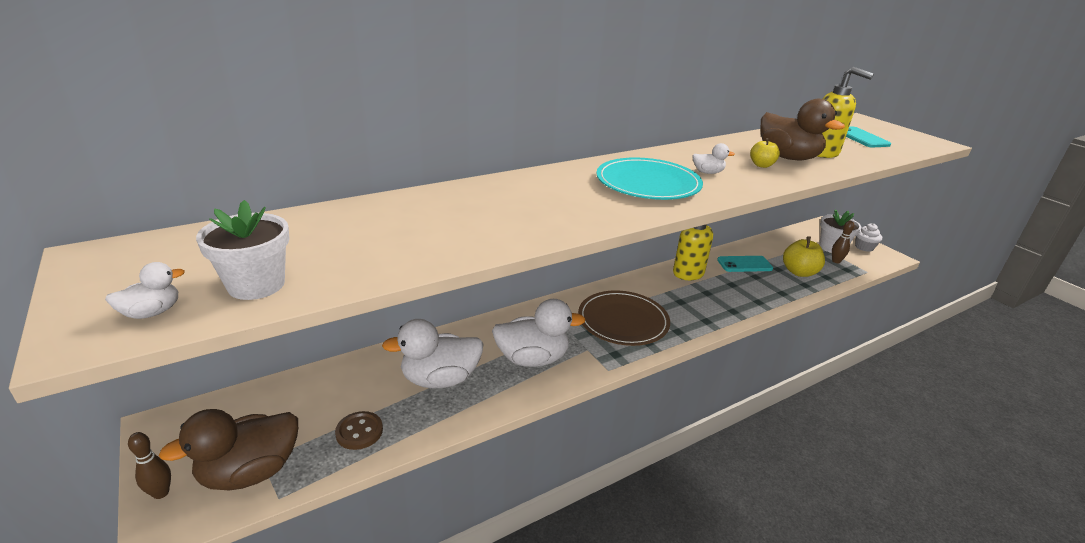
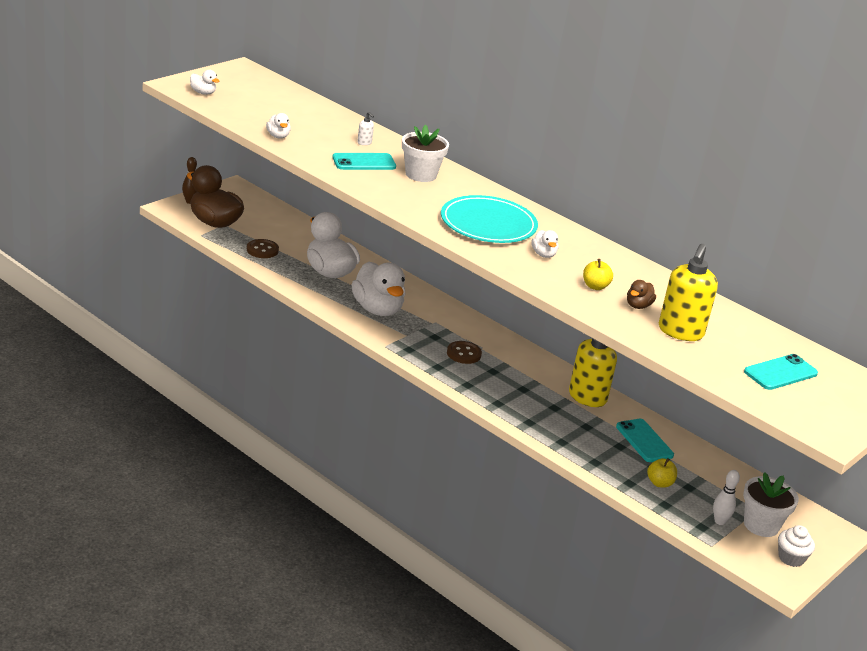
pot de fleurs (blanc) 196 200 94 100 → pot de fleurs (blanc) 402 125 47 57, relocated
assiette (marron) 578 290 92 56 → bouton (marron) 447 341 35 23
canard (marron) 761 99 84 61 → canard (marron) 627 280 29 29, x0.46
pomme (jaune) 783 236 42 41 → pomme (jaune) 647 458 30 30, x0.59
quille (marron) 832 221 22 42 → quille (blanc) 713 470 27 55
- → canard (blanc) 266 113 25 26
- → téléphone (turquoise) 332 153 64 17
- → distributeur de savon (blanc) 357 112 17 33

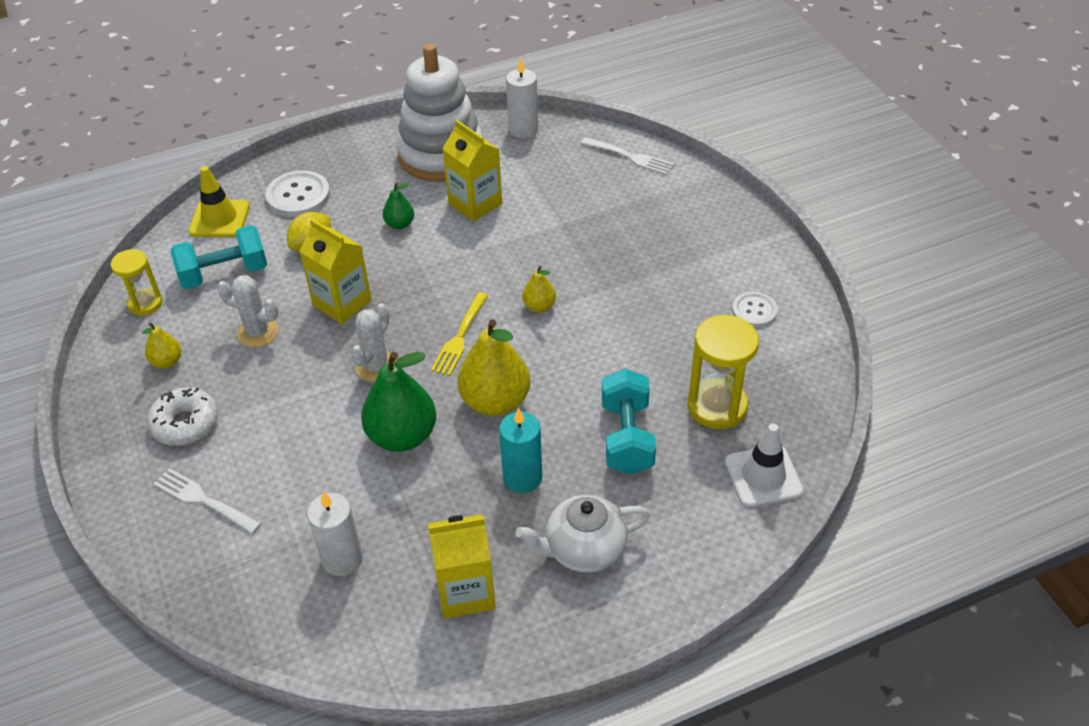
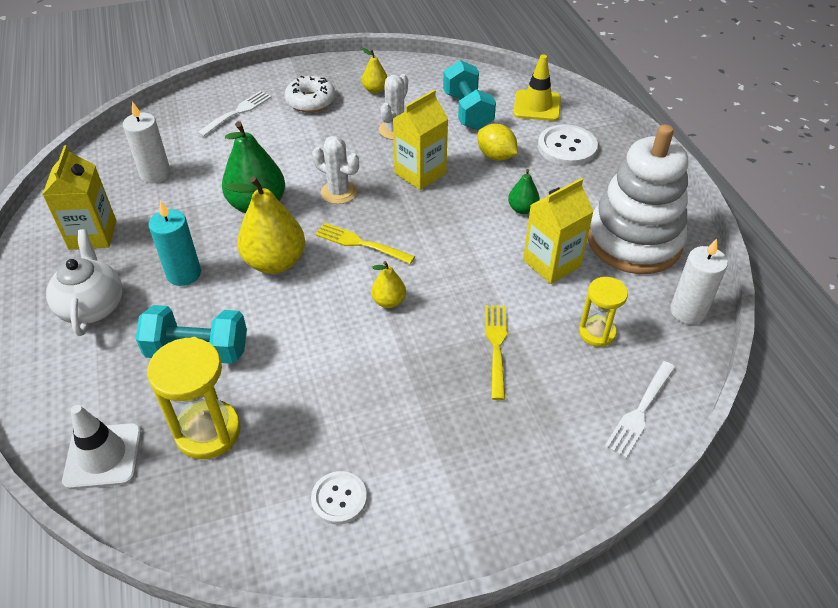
sablier (jaune) 111 249 52 67 → sablier (jaune) 579 277 49 70, relocated
- → fourchette (jaune) 485 305 22 95

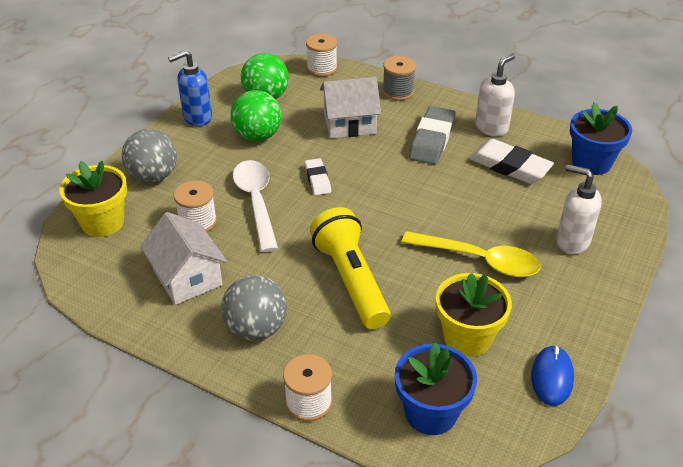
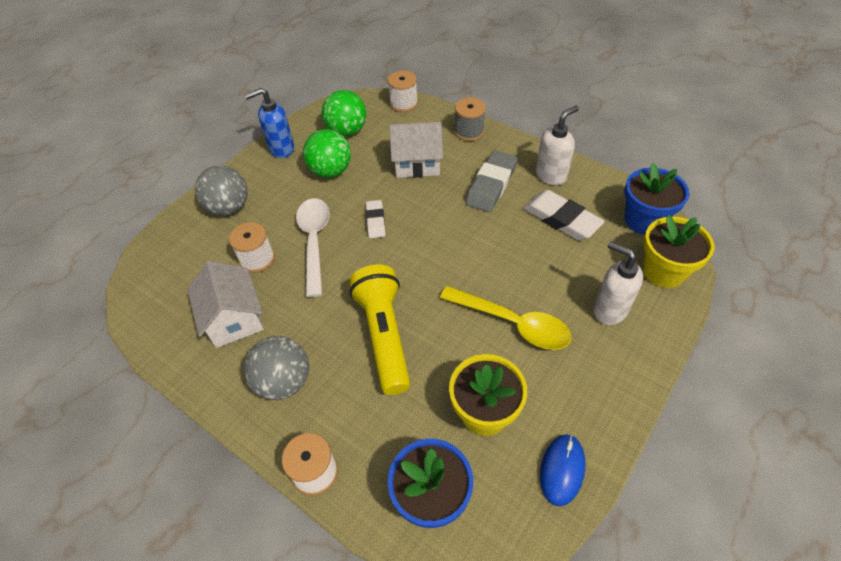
pot de fleurs (jaune) 59 161 68 76 → pot de fleurs (jaune) 643 215 71 73, relocated

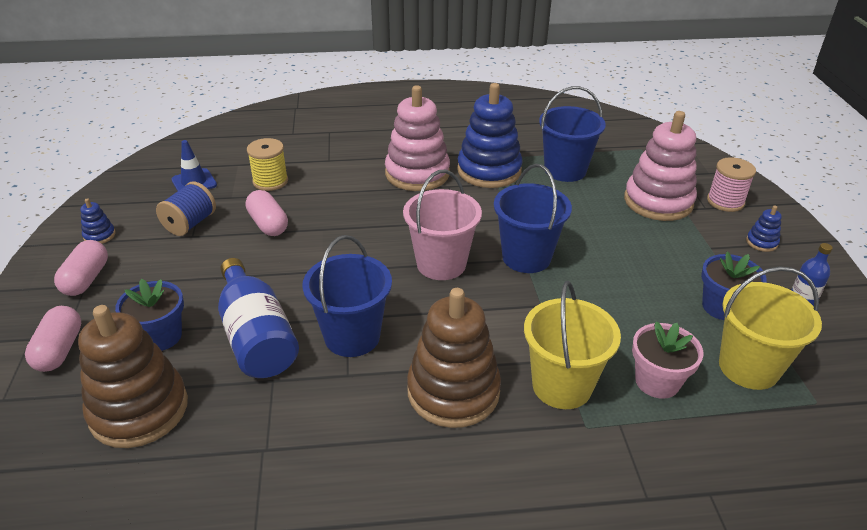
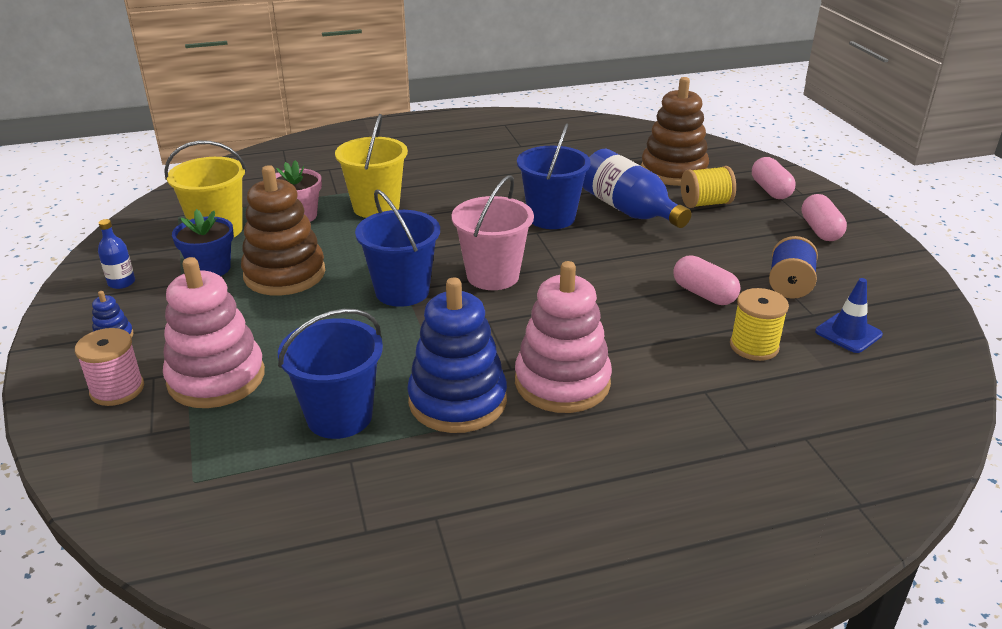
jouet à empiler (bleu) 80 198 35 46 → -
pot de fleurs (bleu) 115 279 69 72 → bobine (jaune) 681 166 55 42
jouet à empiler (marron) 407 288 94 140 → jouet à empiler (marron) 241 165 84 131, relocated

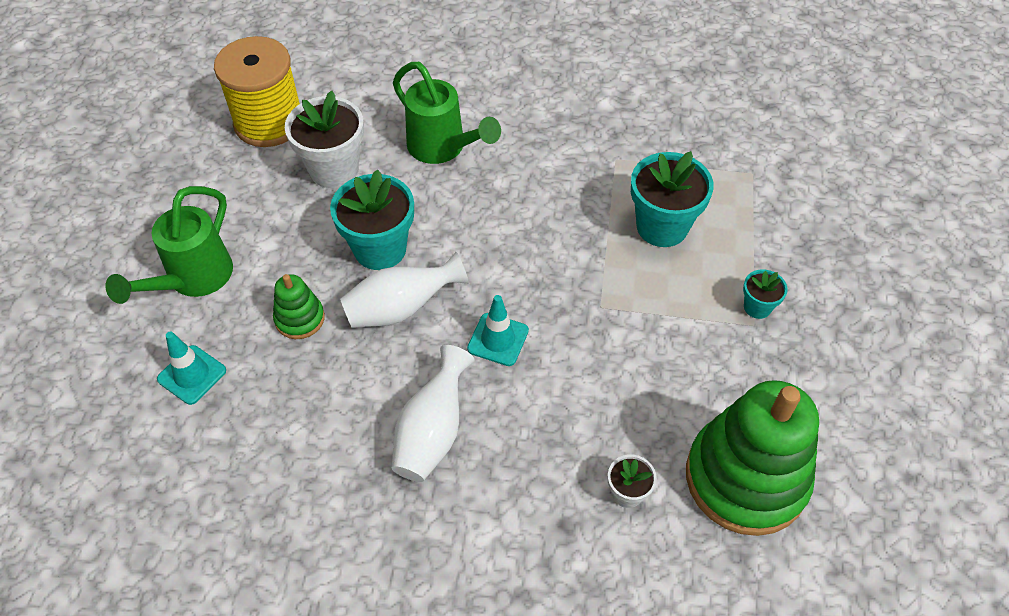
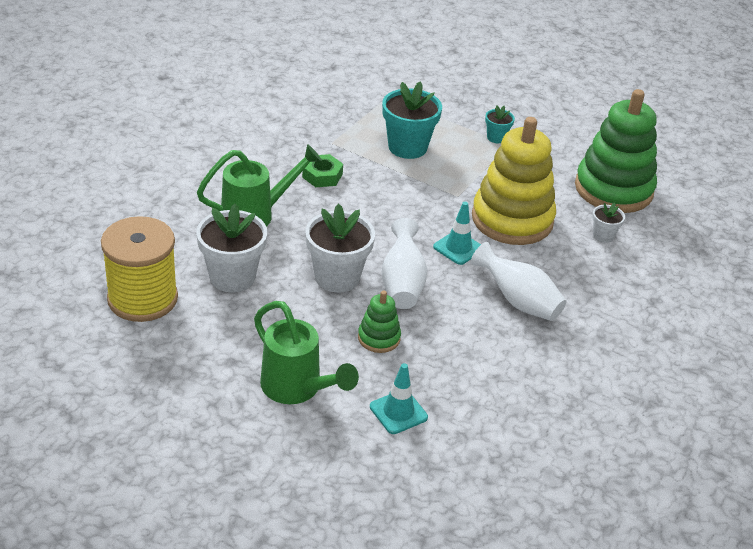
pot de fleurs (turquoise) 330 169 84 101 → pot de fleurs (blanc) 305 203 70 90
- → écrou (vert) 302 154 41 33
- → jouet à empiler (jaune) 472 117 84 128

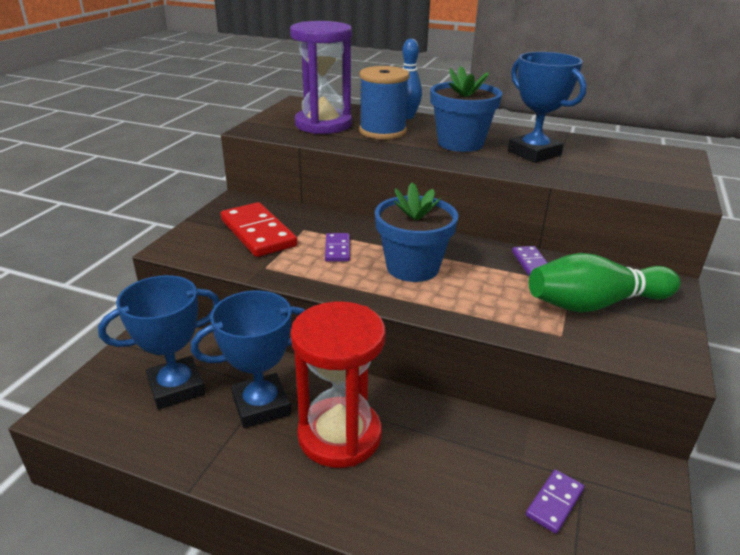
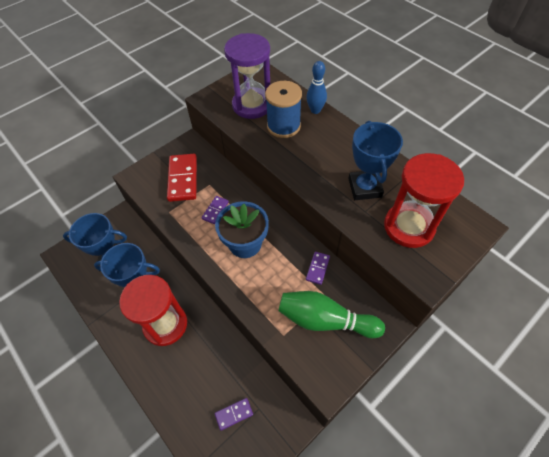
pot de fleurs (bleu) 430 66 72 86 → -
- → sablier (rouge) 384 153 80 95

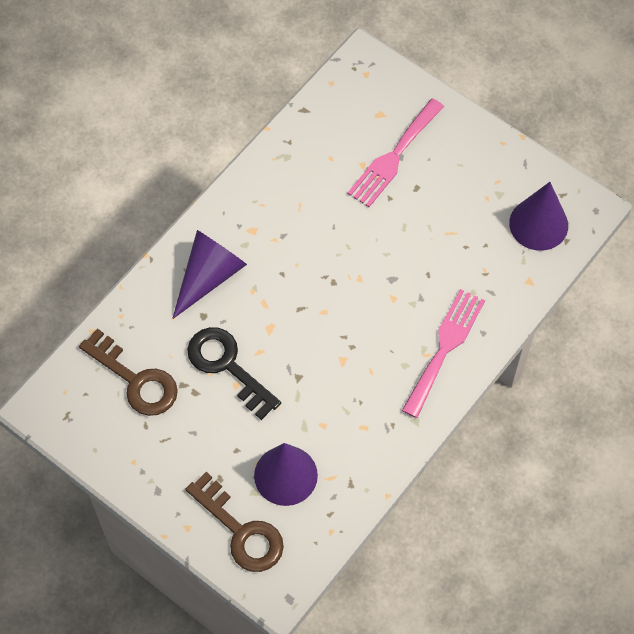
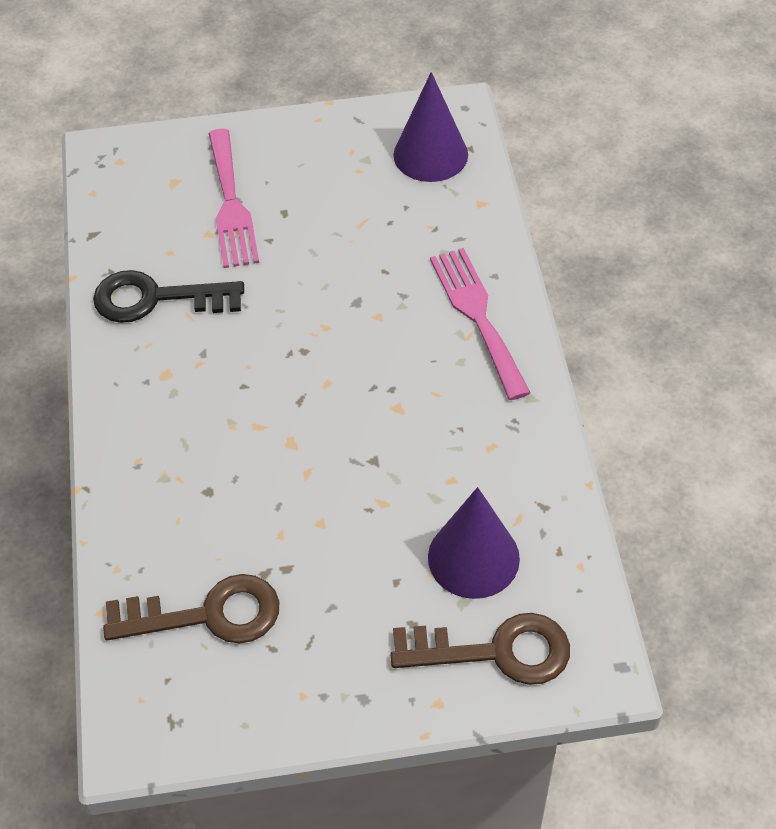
cône (violet) 172 230 75 89 → -
clé (noir) 187 327 94 93 → clé (noir) 93 270 151 53, relocated

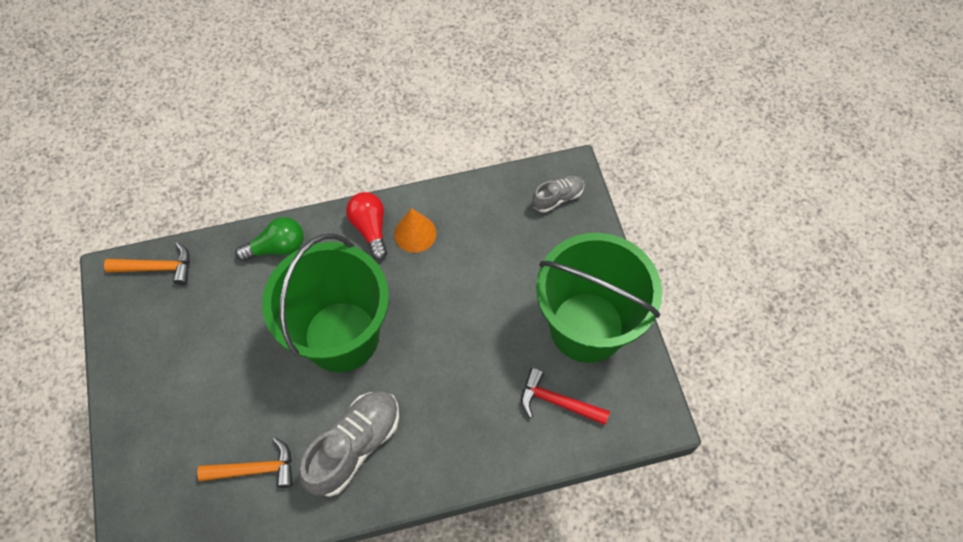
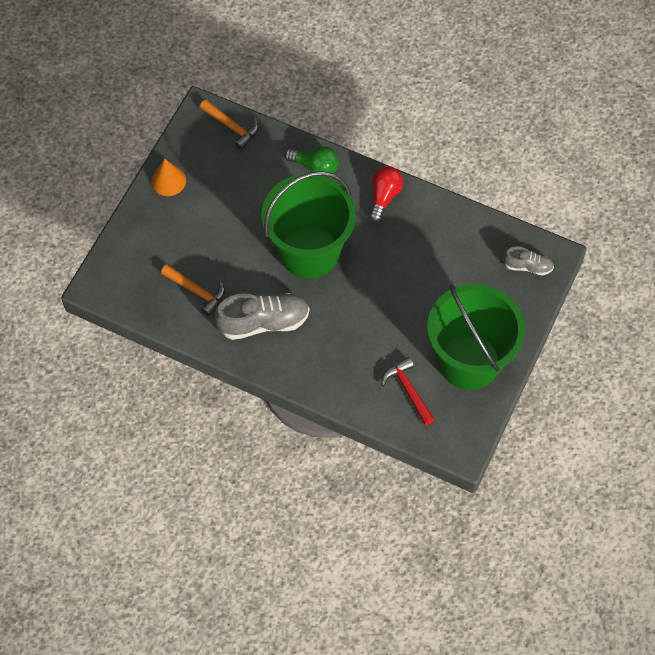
cône (orange) 394 208 42 45 → cône (orange) 151 159 35 37, relocated

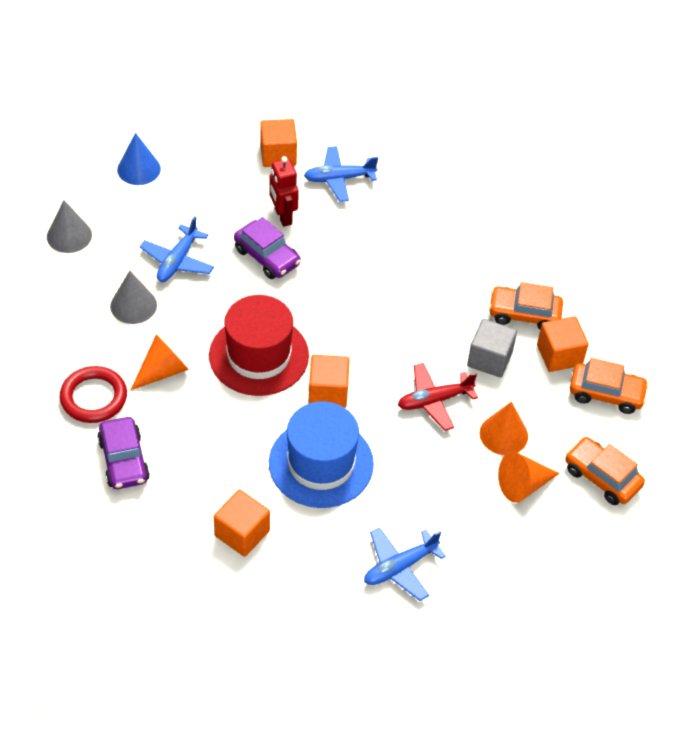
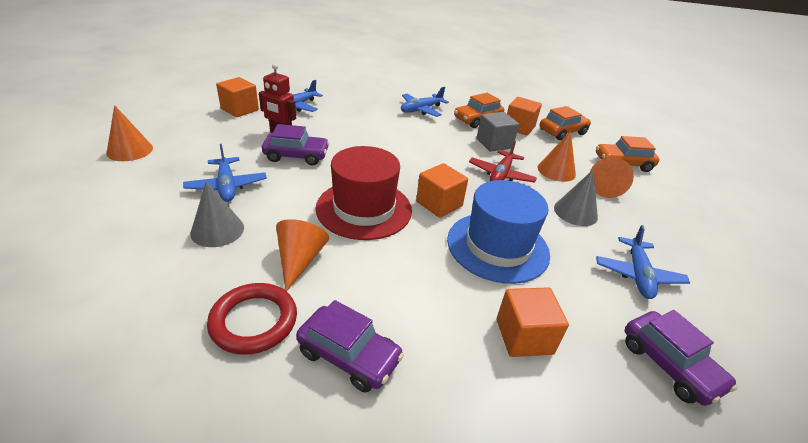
cône (gris) 47 200 45 53 → cône (gris) 554 170 44 56, relocated
cône (bleu) 117 133 44 52 → cône (orange) 106 105 47 56
- → avion (bleu) 401 87 48 30
- → voiture (violet) 625 310 113 96

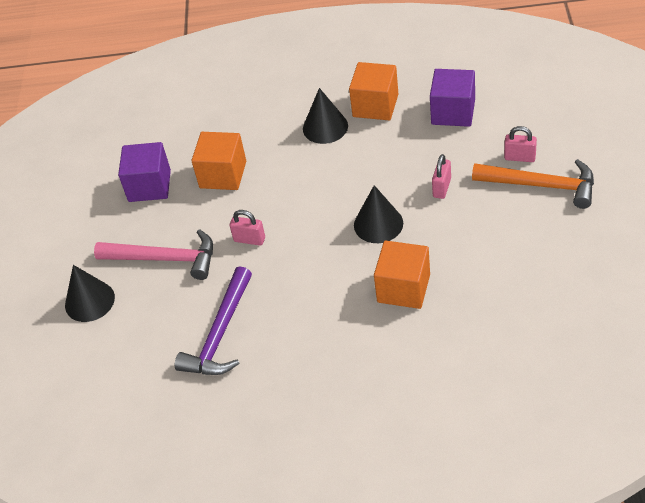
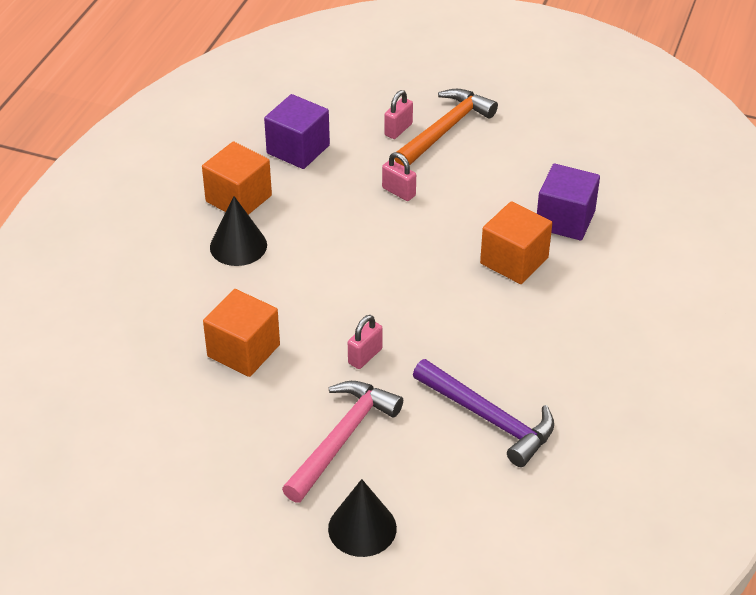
cube (violet) 118 142 53 60 → cube (violet) 537 164 63 76, relocated
cône (noir) 354 185 49 58 → -

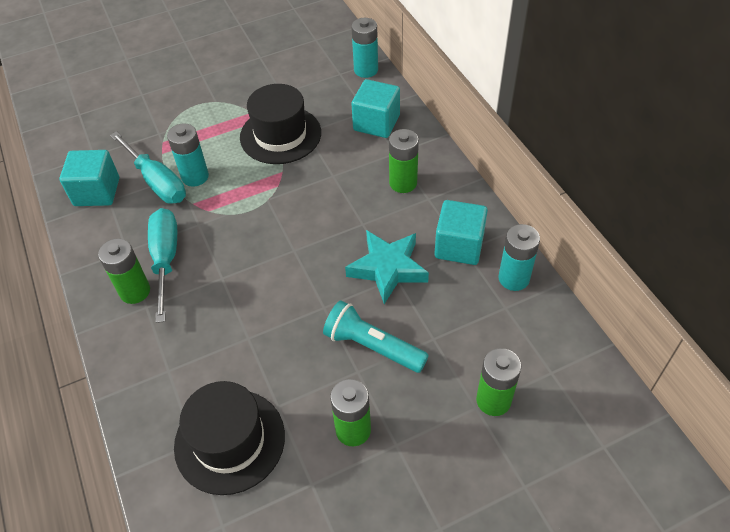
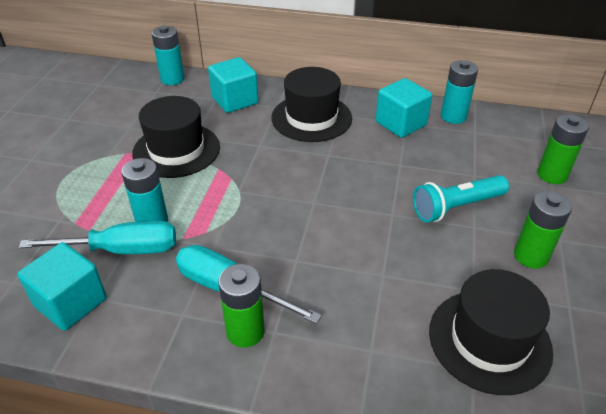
étoile (turquoise) 345 230 84 74 → -
pile (vert) 389 129 30 64 → chapeau (noir) 271 67 81 75

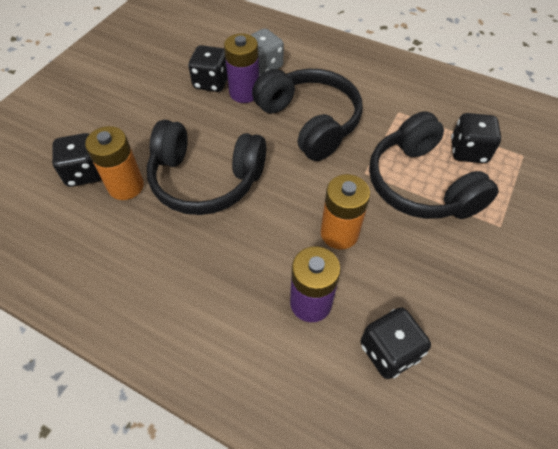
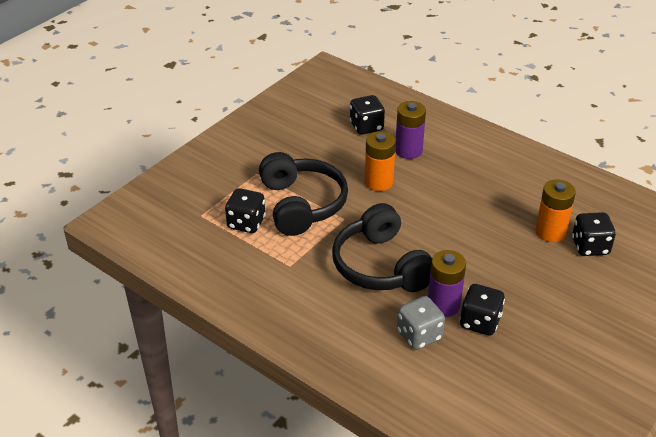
casque audio (noir) 147 119 119 96 → -

